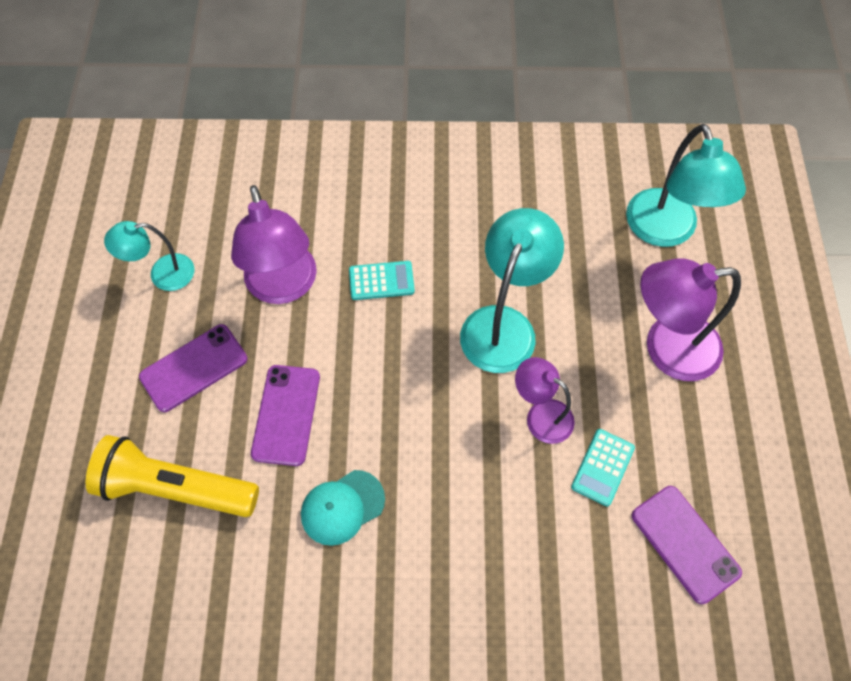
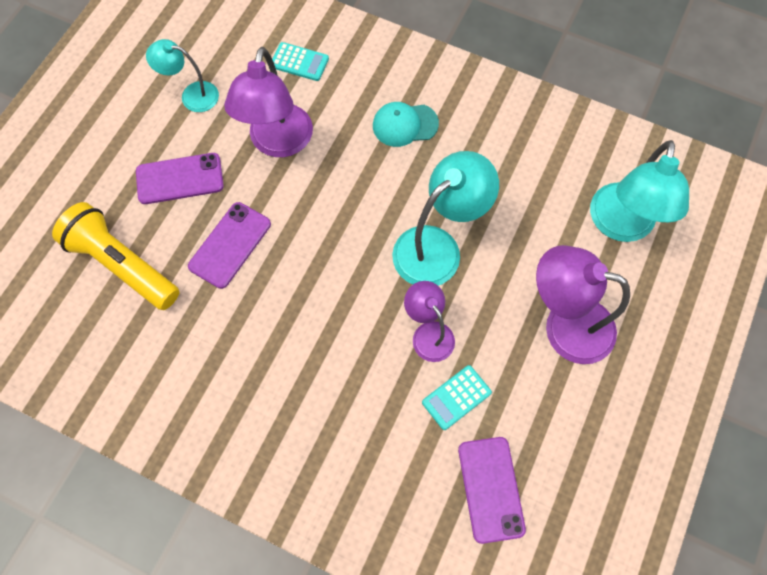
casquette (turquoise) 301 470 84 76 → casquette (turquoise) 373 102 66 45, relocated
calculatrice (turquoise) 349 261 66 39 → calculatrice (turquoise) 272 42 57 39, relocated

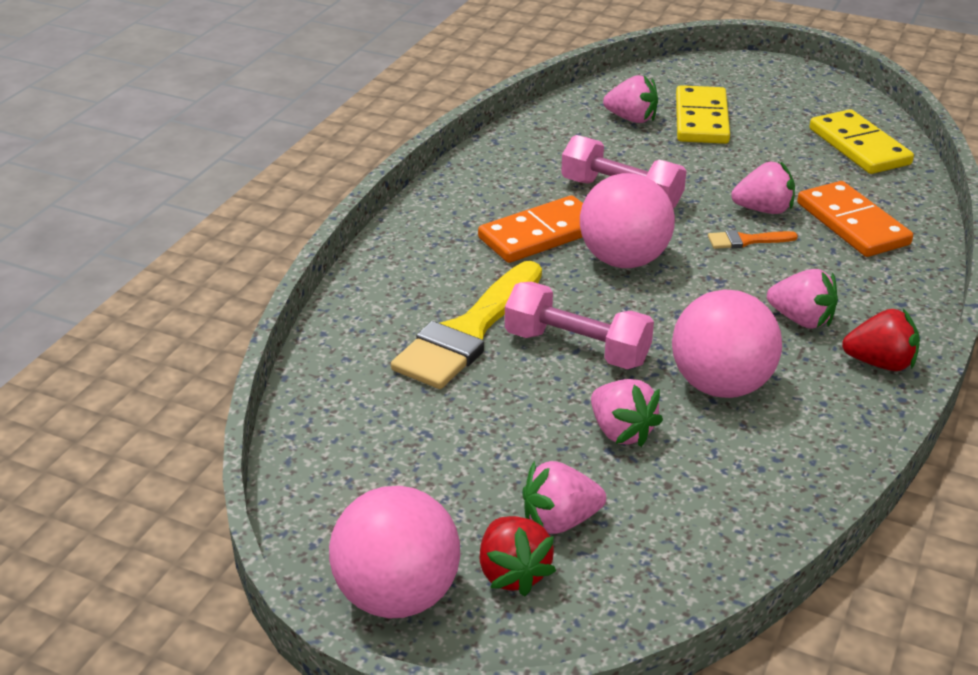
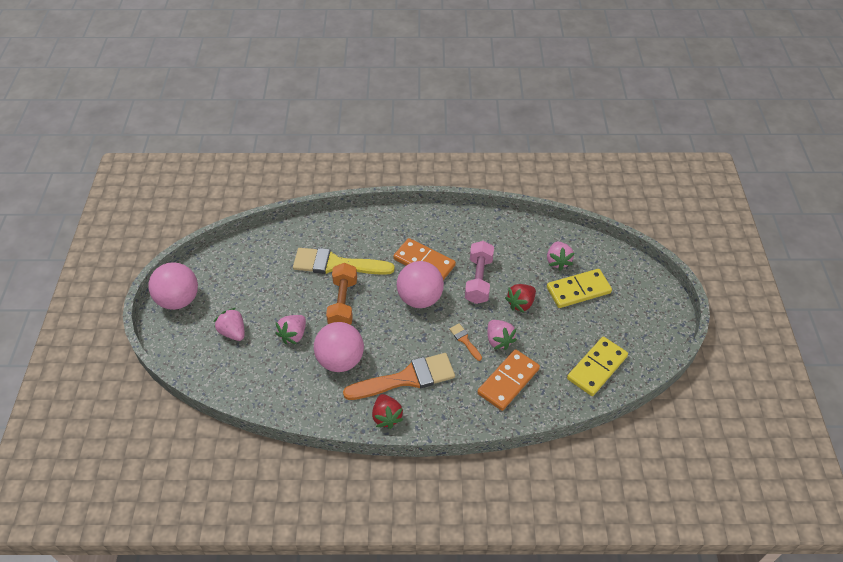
fraise (rouge) 480 516 76 80 → fraise (rouge) 505 284 31 29, relocated
haltère (rose) 505 282 149 87 → haltère (orange) 326 263 31 62
fraise (rose) 767 269 71 60 → pinceau (orange) 343 353 112 47

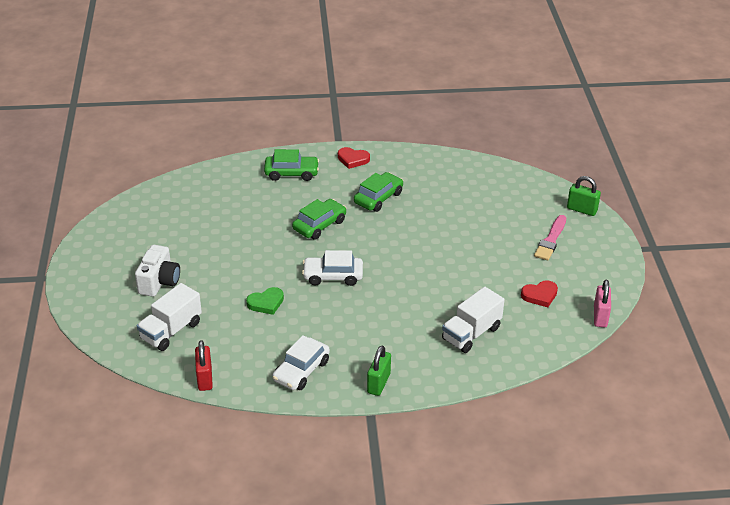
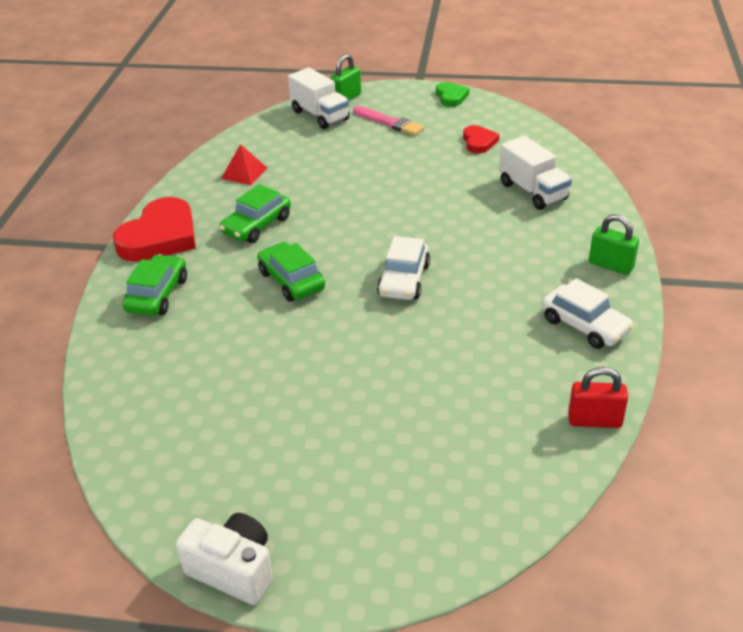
appareil photo (blanc) 135 245 45 52 → appareil photo (blanc) 176 513 97 92, relocated
camion (blanc) 137 283 65 68 → camion (blanc) 288 67 61 62, relocated
cœur (vert) 246 287 38 28 → cœur (vert) 436 82 34 25, relocated
cœur (rouge) 338 147 32 22 → cœur (rouge) 113 197 83 65, x1.93
voiture (vert) 354 172 49 40 → voiture (vert) 219 184 72 59, 105 degrees counterclockwise
cadenas (rose) 594 280 17 47 → -
- → pyramide (rouge) 221 144 46 41

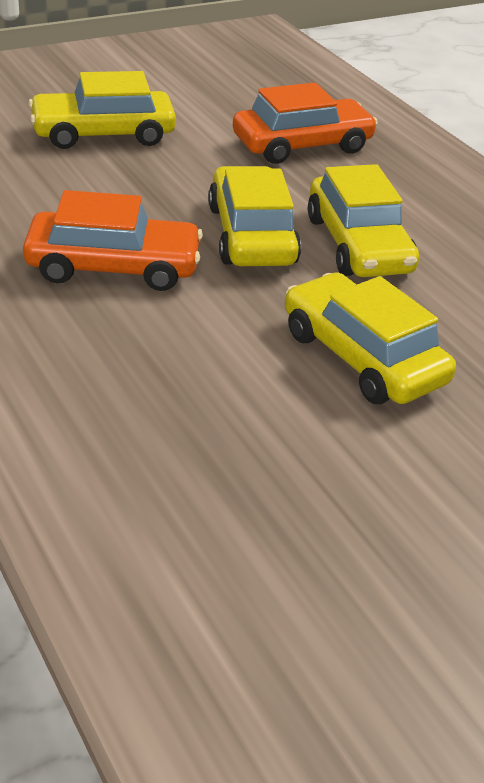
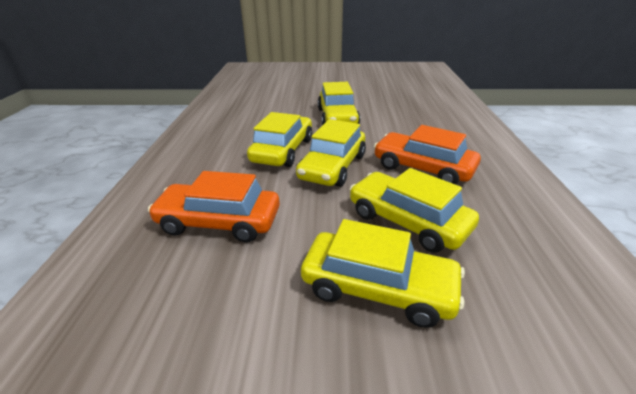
- → voiture (jaune) 350 168 129 85

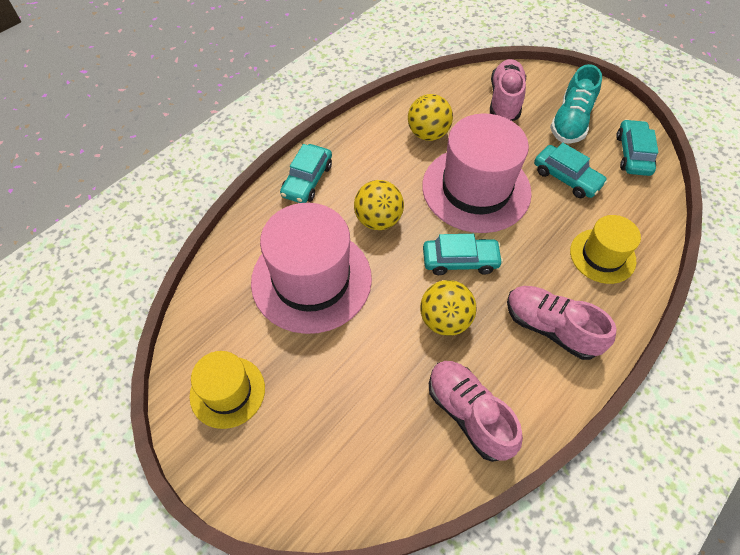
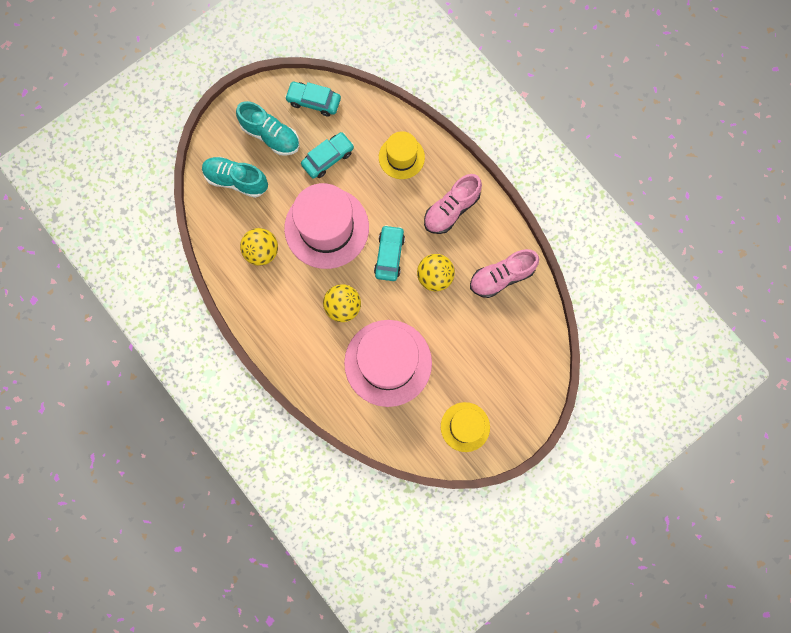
voiture (turquoise) 280 144 52 59 → -
chaussure (rose) 490 59 36 62 → chaussure (turquoise) 202 157 66 41

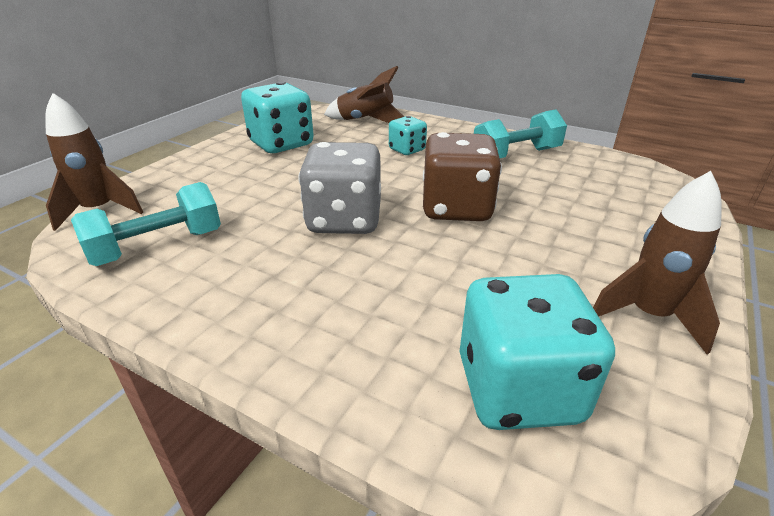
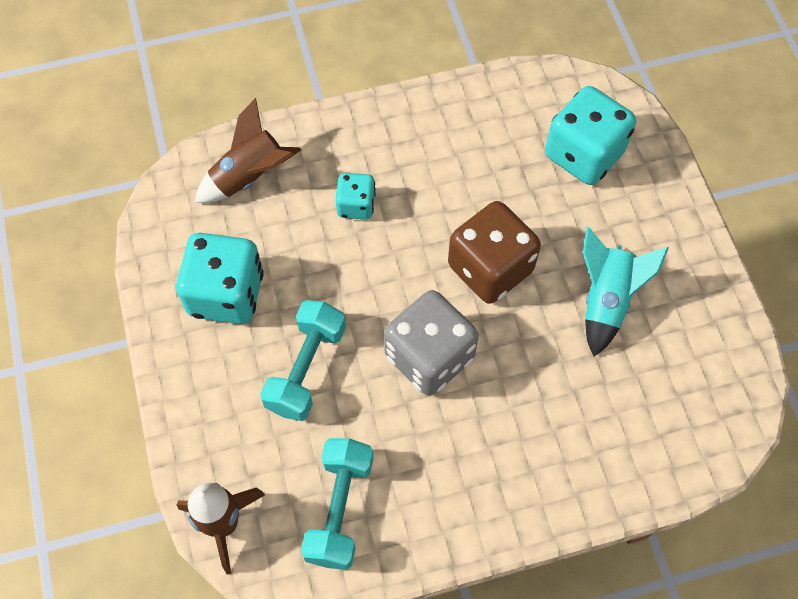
dé (turquoise) 459 274 156 156 → dé (turquoise) 545 86 91 99, relocated
haltère (turquoise) 474 110 93 48 → haltère (turquoise) 260 300 86 121, relocated
fusée (marron) 593 171 129 183 → -
- → fusée (turquoise) 583 227 86 129

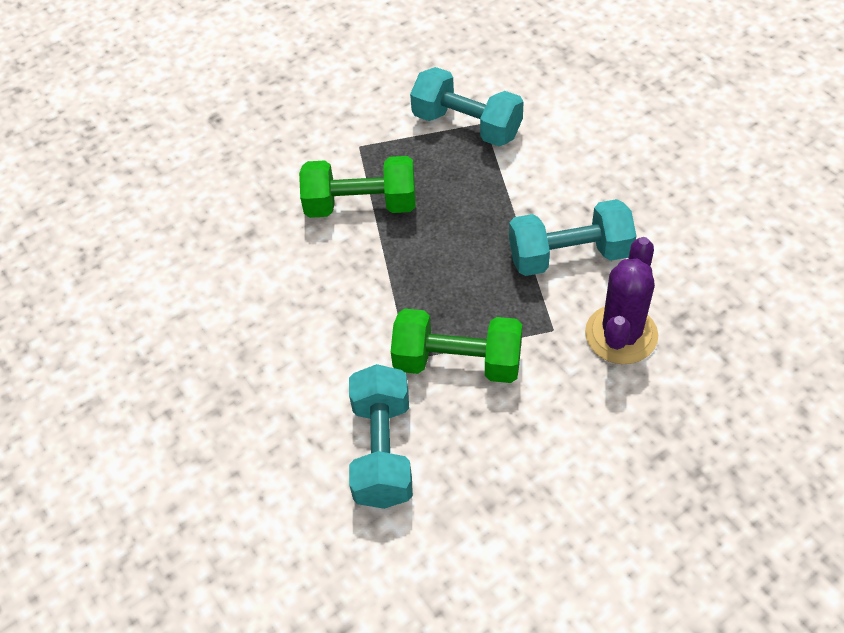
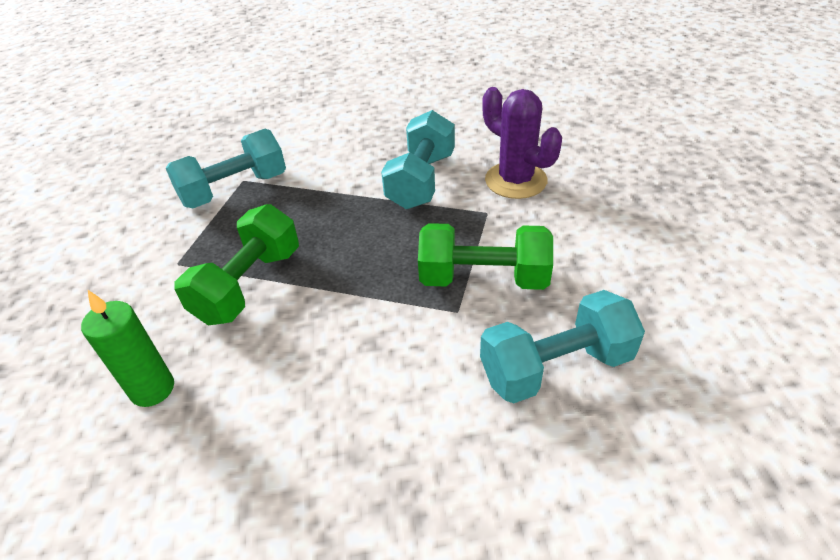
haltère (turquoise) 349 364 64 145 → haltère (turquoise) 480 290 165 113, 45 degrees counterclockwise
haltère (vert) 391 309 131 74 → haltère (vert) 418 223 135 67, 60 degrees clockwise
- → bougie (vert) 81 290 93 117

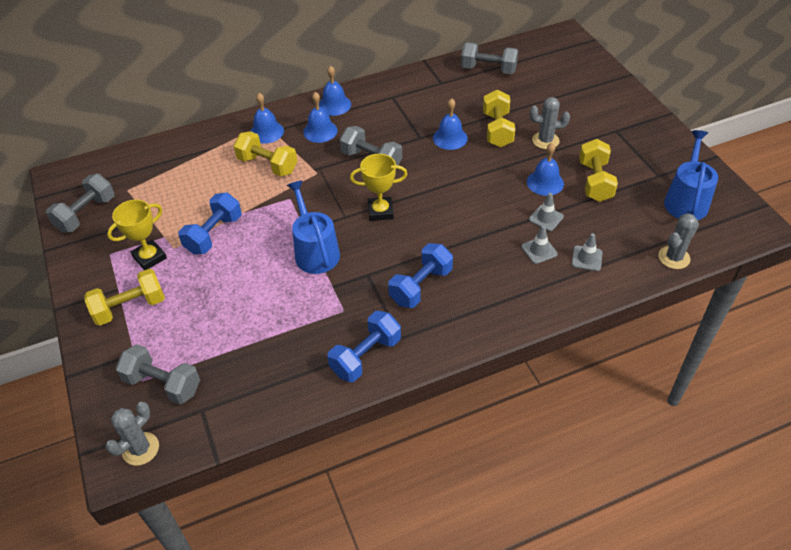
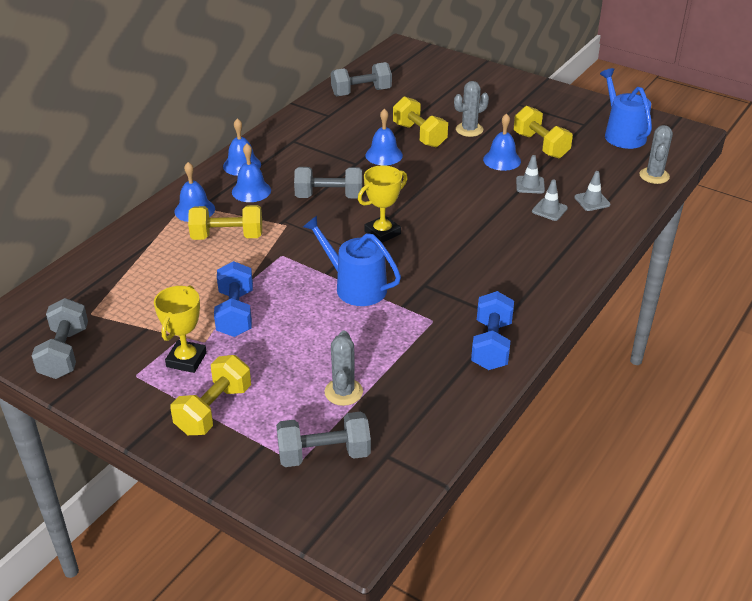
cactus (gris) 105 402 54 64 → cactus (gris) 325 330 38 76, relocated
haltère (bleu) 388 243 65 65 → -

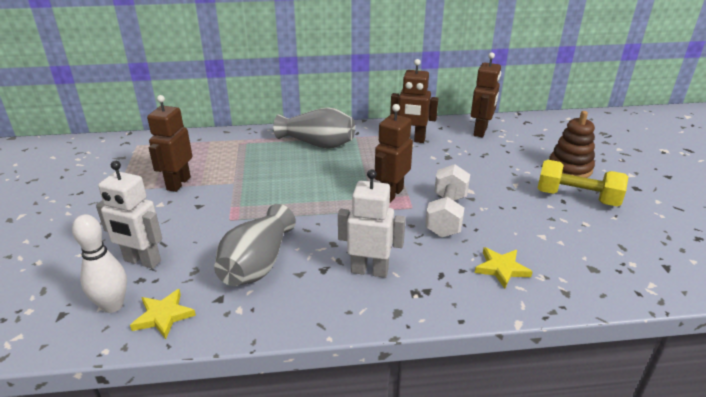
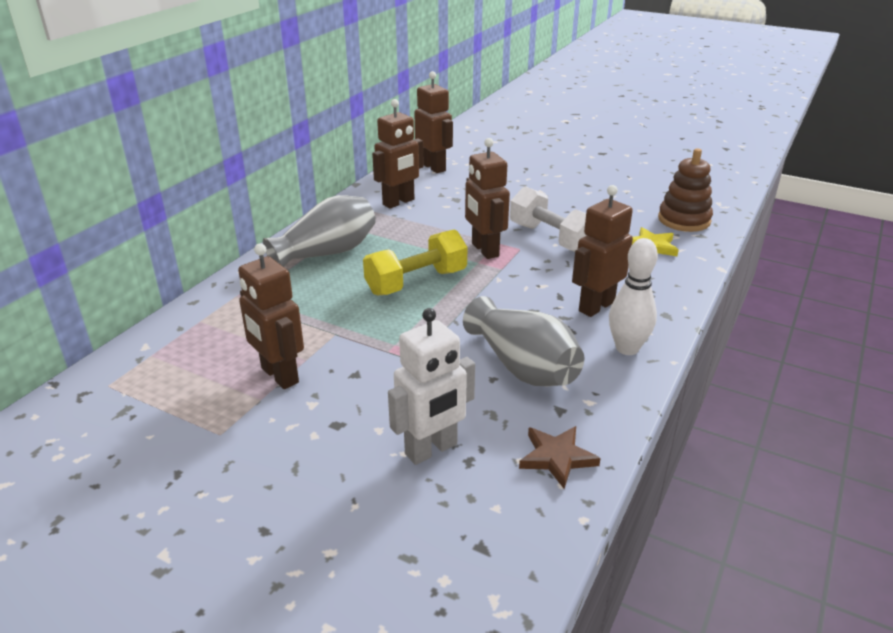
quille (blanc) 72 214 55 99 → quille (blanc) 609 238 49 117, relocated
étoile (jaune) 130 289 66 50 → étoile (marron) 519 426 82 63
robot (blanc) 338 169 68 109 → robot (marron) 572 185 61 132
haltère (jaune) 538 160 90 46 → haltère (jaune) 363 230 104 66, relocated
jouet à empiler (marron) 550 111 45 67 → jouet à empiler (marron) 658 148 55 84, relocated

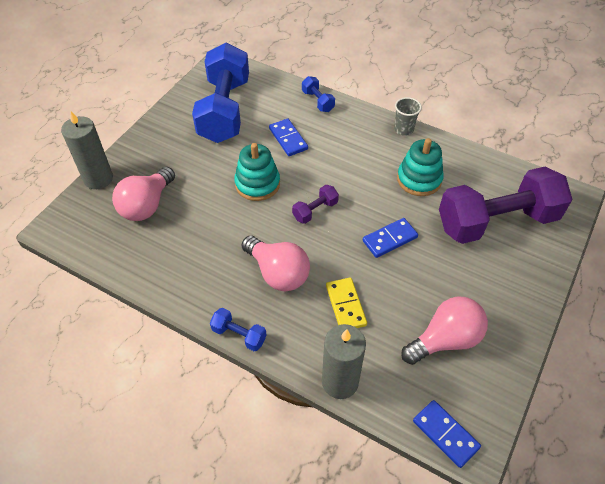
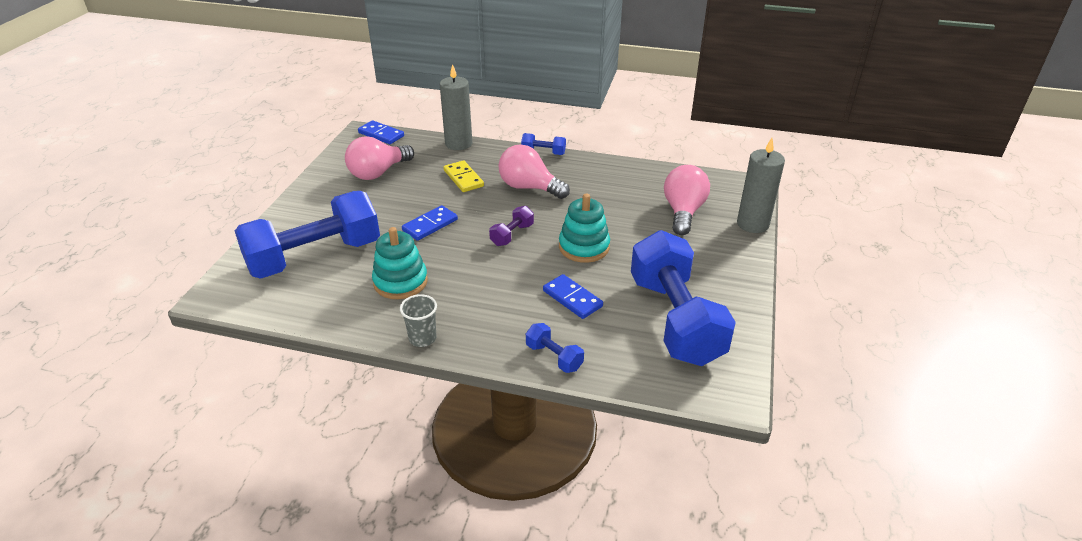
haltère (violet) 439 167 134 77 → haltère (bleu) 235 191 145 88

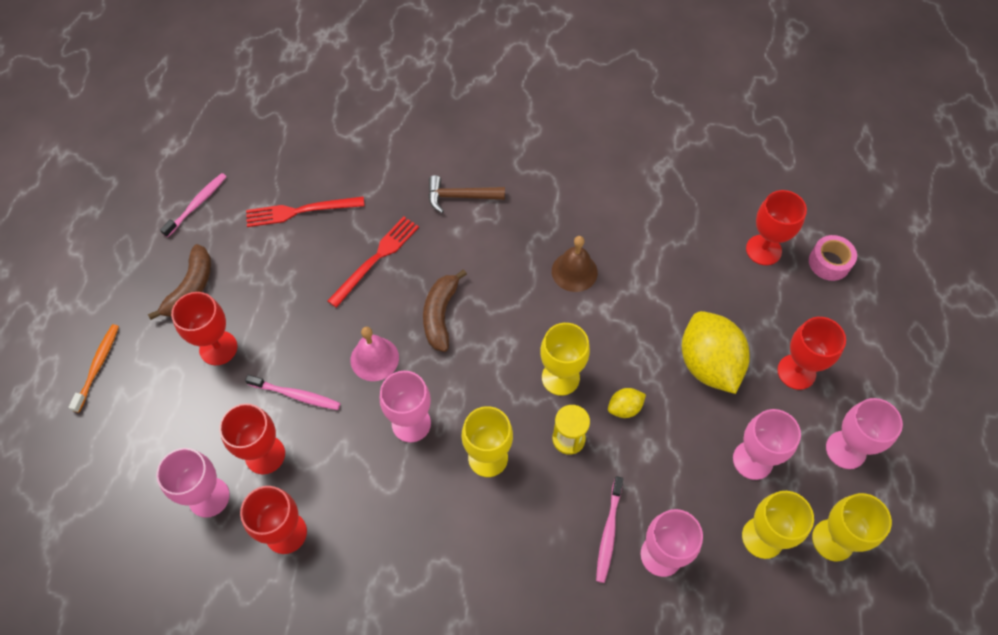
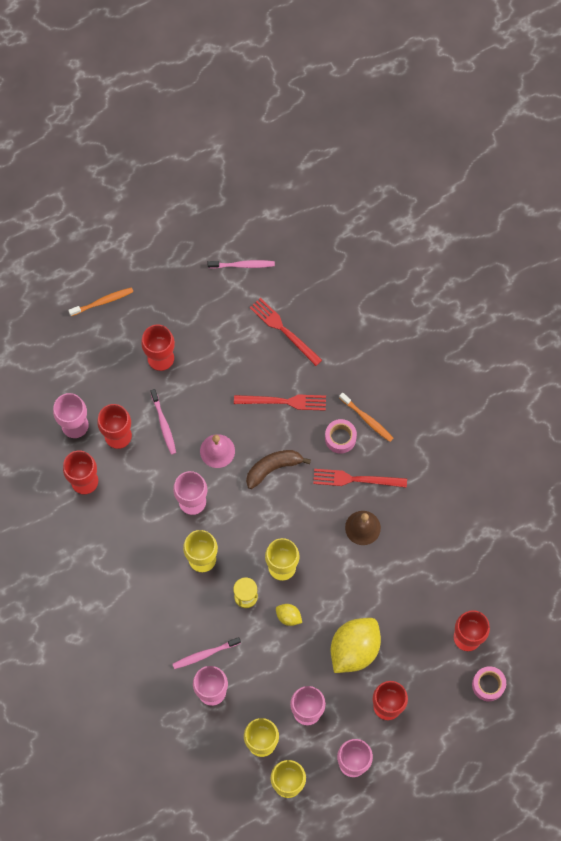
banane (marron) 148 244 63 76 → -
marteau (marron) 428 175 77 38 → brosse à dents (orange) 339 392 55 50
- → fourchette (rouge) 313 469 94 19
- → ruban adhésif (rose) 325 419 32 35

